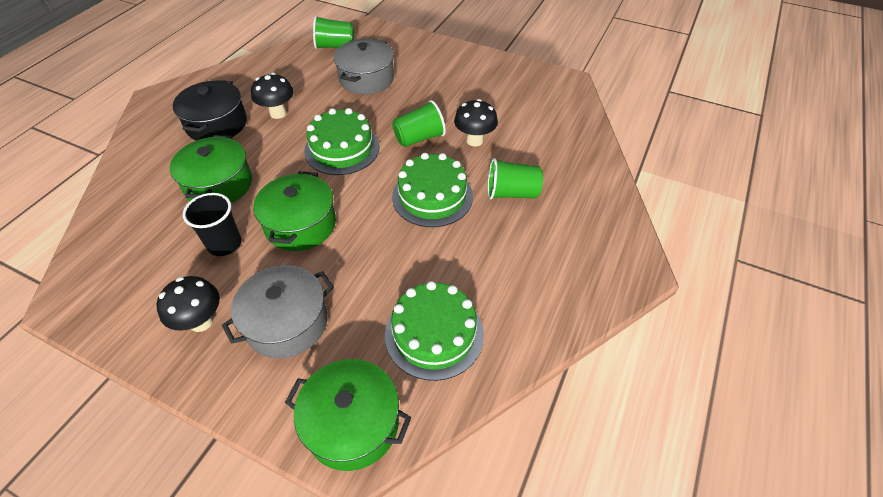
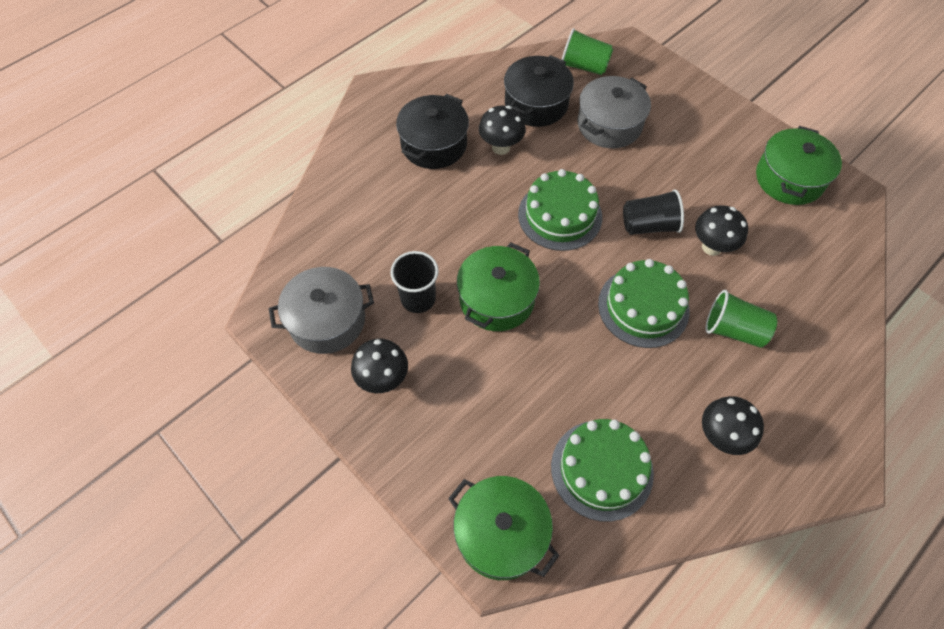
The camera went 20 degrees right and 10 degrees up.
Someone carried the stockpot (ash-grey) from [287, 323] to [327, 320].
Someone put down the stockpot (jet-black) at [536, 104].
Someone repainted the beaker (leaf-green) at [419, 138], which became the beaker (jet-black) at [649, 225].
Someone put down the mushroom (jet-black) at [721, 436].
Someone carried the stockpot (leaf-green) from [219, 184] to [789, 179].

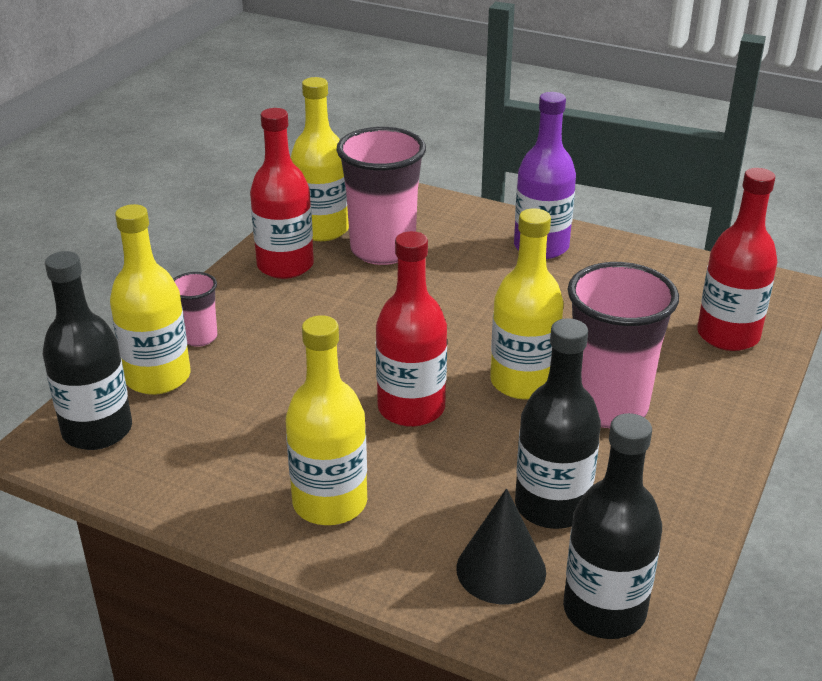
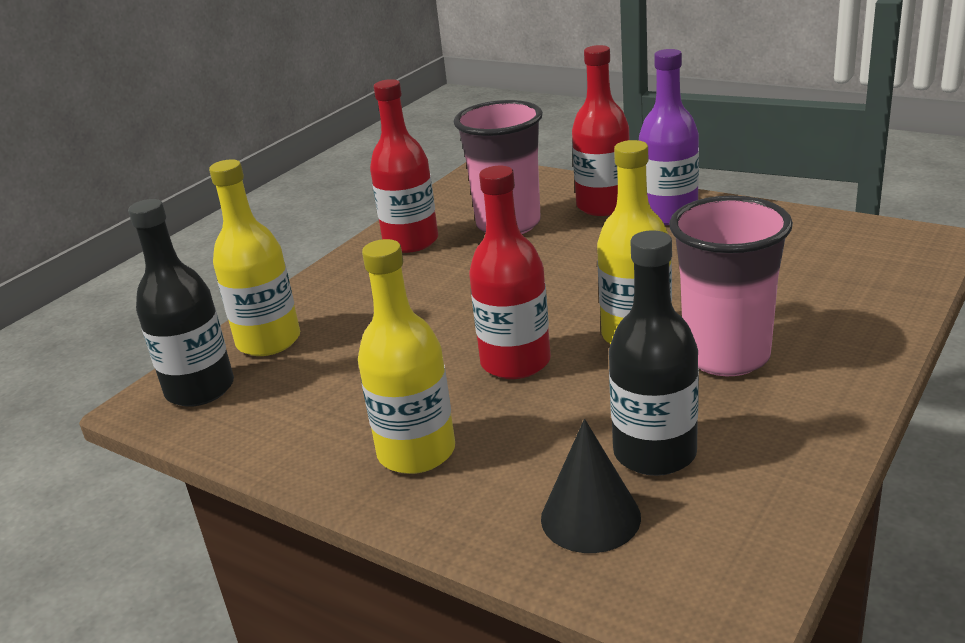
The camera went 10 degrees right and 5 degrees down.
Someone carried the drink bottle (red) from [728, 335] to [603, 206].
Someone took away the beaker (pink) at [199, 337].
Someone took away the drink bottle (yellow) at [322, 229].
Someone took away the drink bottle (jet-black) at [604, 610].

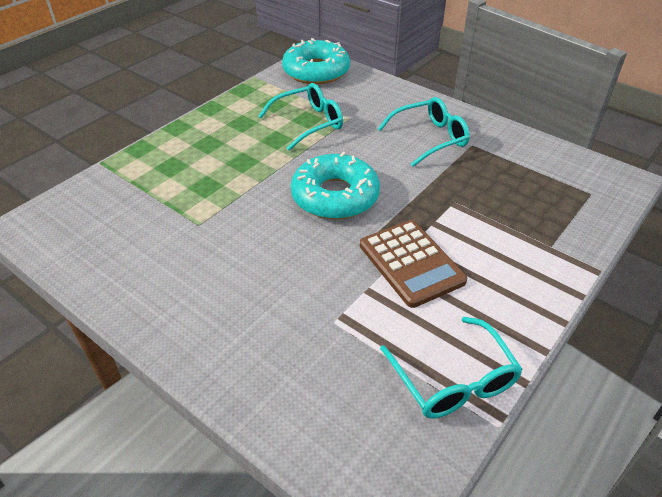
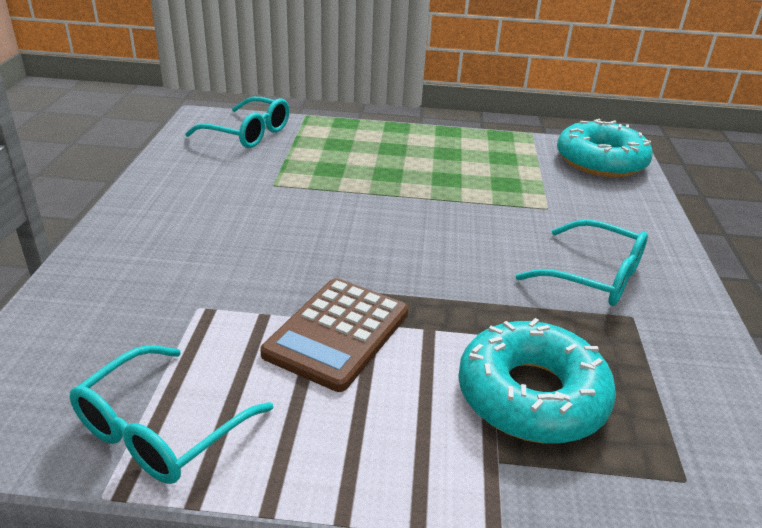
The camera went 55 degrees right and 10 degrees down.
Someone carried the spectacles (aqua) from [308, 123] to [248, 133].
Someone carried the donut (aqua) from [335, 196] to [531, 395].

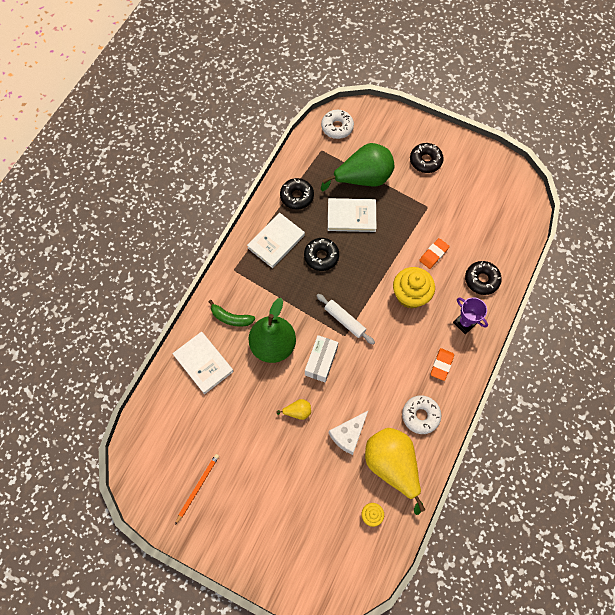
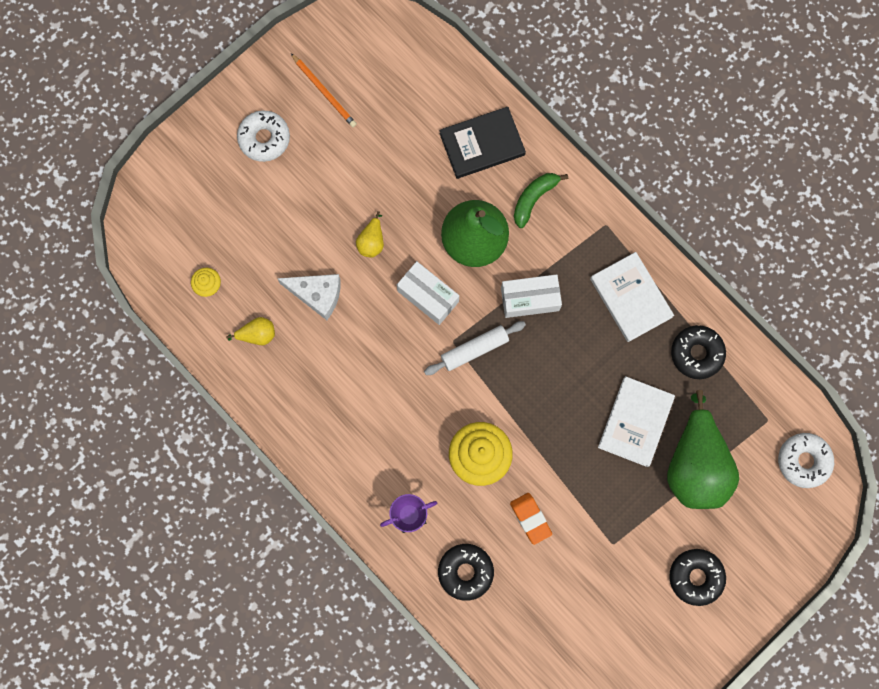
The camera went 110 degrees right and 10 degrees up.
Someone scaled the pear (yellow) at [392, 465] by 0.42.
Someone carried the donut (white) from [420, 415] to [264, 138].
Someone rotated the cheese wedge (white) at [348, 434] by 135 degrees clockwise.
Someone repainted the book (white) at [203, 363], which became the book (jet-black) at [482, 144].
Someone put down the box (white) at [530, 299].
Someone took away the donut (jet-black) at [321, 256].
Someone took away the eraser (orange-coloured) at [441, 365].

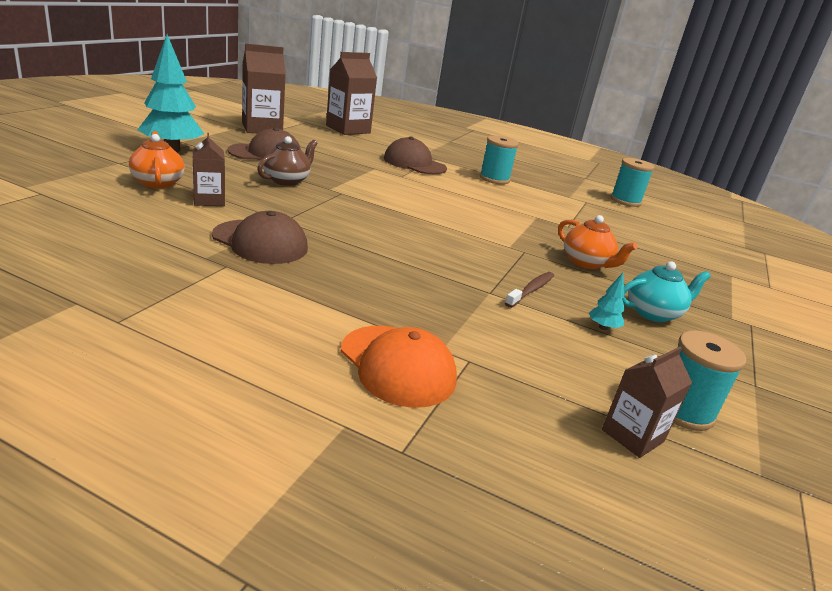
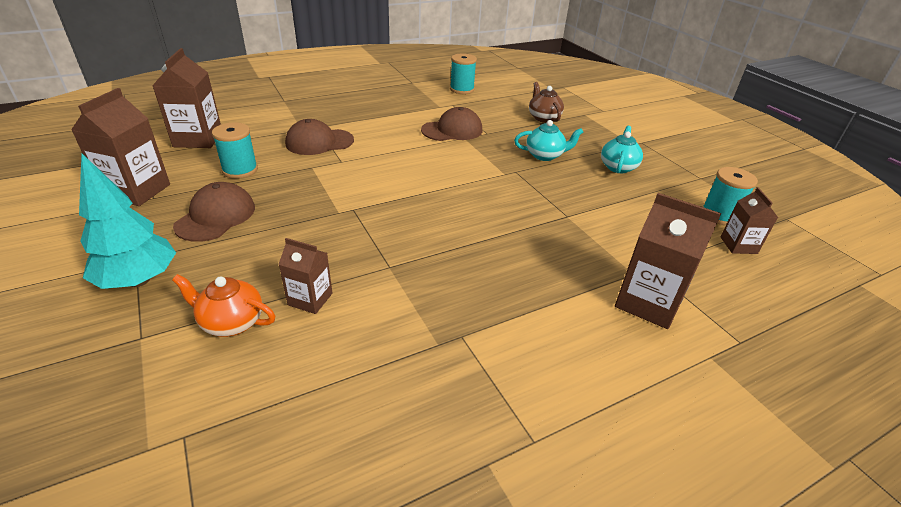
The camera went 50 degrees left and 10 degrees up.
Someone carried the reel of thread (aqua) from [494, 179] to [240, 170].
Someone carried the baseball cap (russet) from [260, 242] to [452, 130].
Someone repainted the teapot (orange-coloured) at [586, 263], which became the teapot (aqua) at [545, 155].
Someone carried the teapot (russet) from [287, 180] to [543, 118].
Someone swapped the baseball cap (orange-coloured) at [397, 365] for the juice carton (russet) at [648, 302].
Someone took away the dental brush (russet) at [531, 290].
Someone took away the fir tree (aqua) at [603, 327].

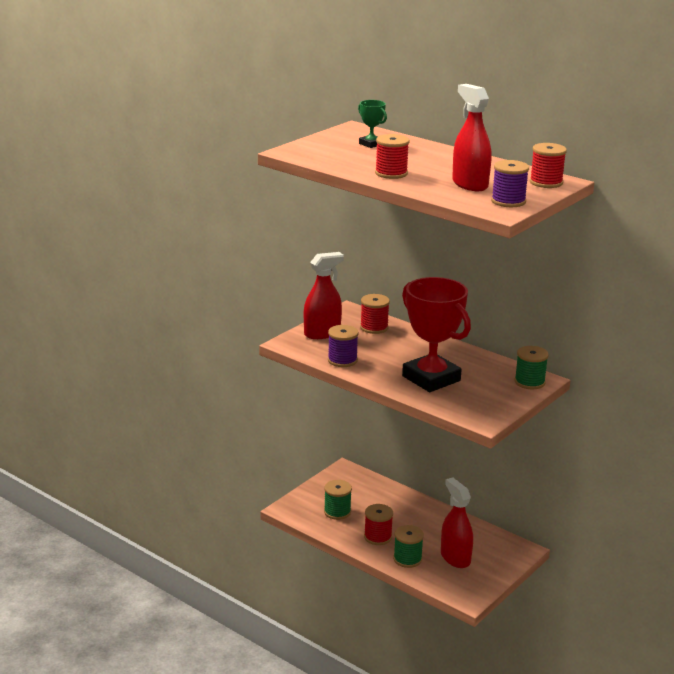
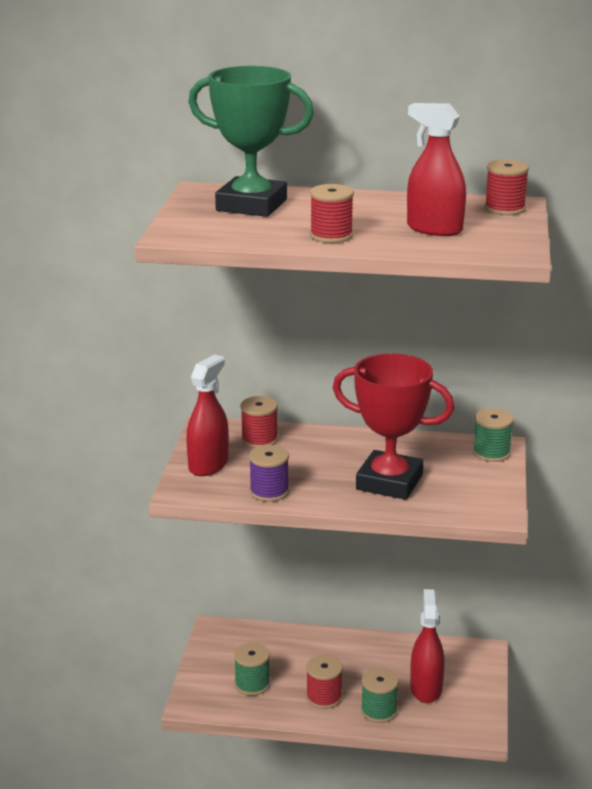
The camera went 30 degrees left and 0 degrees up.
Someone scaled the award cup (leaf-green) at [371, 144] by 2.35.
Someone rotated the sprayer (red) at [455, 558] by 60 degrees clockwise.
Someone took away the reel of thread (royal purple) at [508, 201].

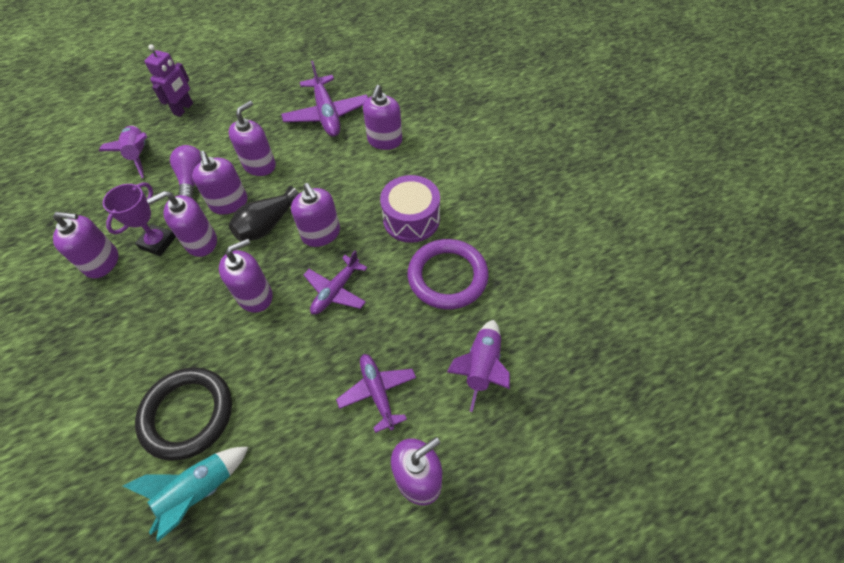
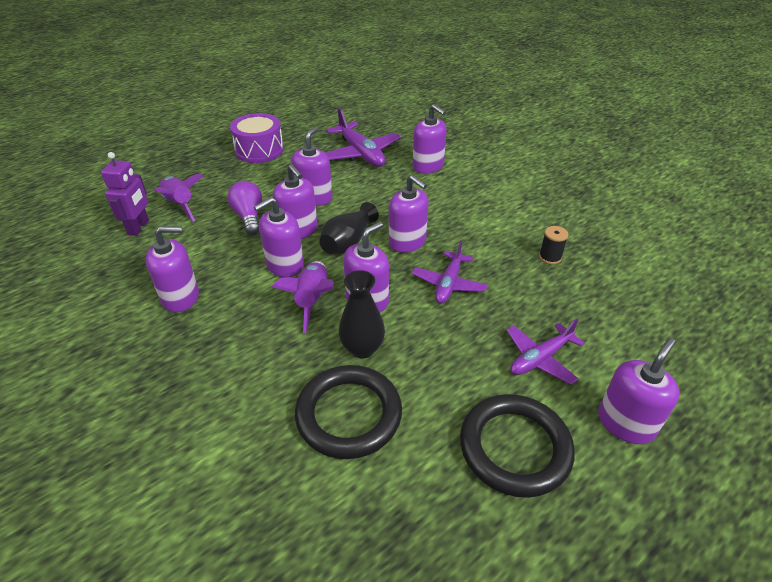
The camera went 15 degrees left and 15 degrees down.
Someone carried the robot (royal purple) from [184, 109] to [139, 227].
Someone carried the snare drum (royal purple) from [411, 219] to [259, 150].
Someone carried the toy rocket (royal purple) from [481, 367] to [312, 300].
Someone put down the tall vase (jet-black) at [362, 348].
Someone rotated the soap pump (royal purple) at [384, 140] by 45 degrees counterclockwise.
Someone put down the hoop (jet-black) at [514, 447].
Someone rotated the plane (royal purple) at [377, 392] by 90 degrees counterclockwise.
Someone swapped the hoop (royal purple) at [447, 276] for the reel of thread (jet-black) at [550, 257].
Someone took away the award cup (royal purple) at [158, 242].
Someone took away the toy rocket (aqua) at [199, 491].

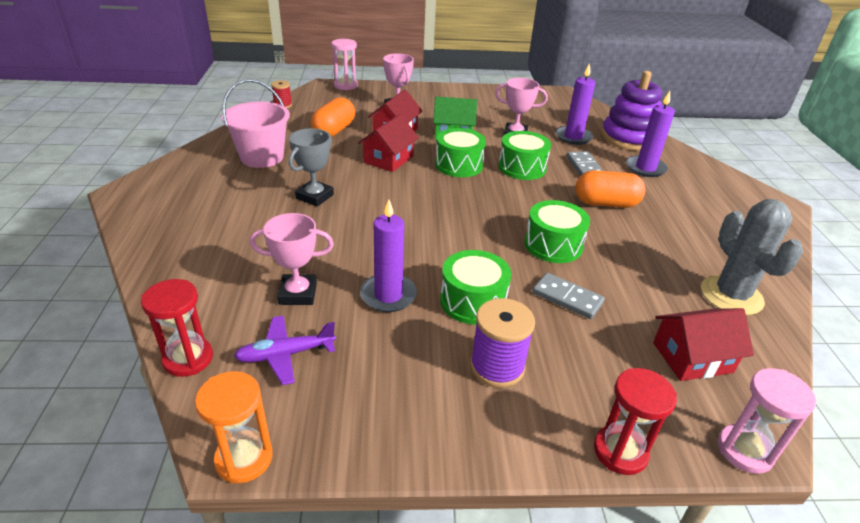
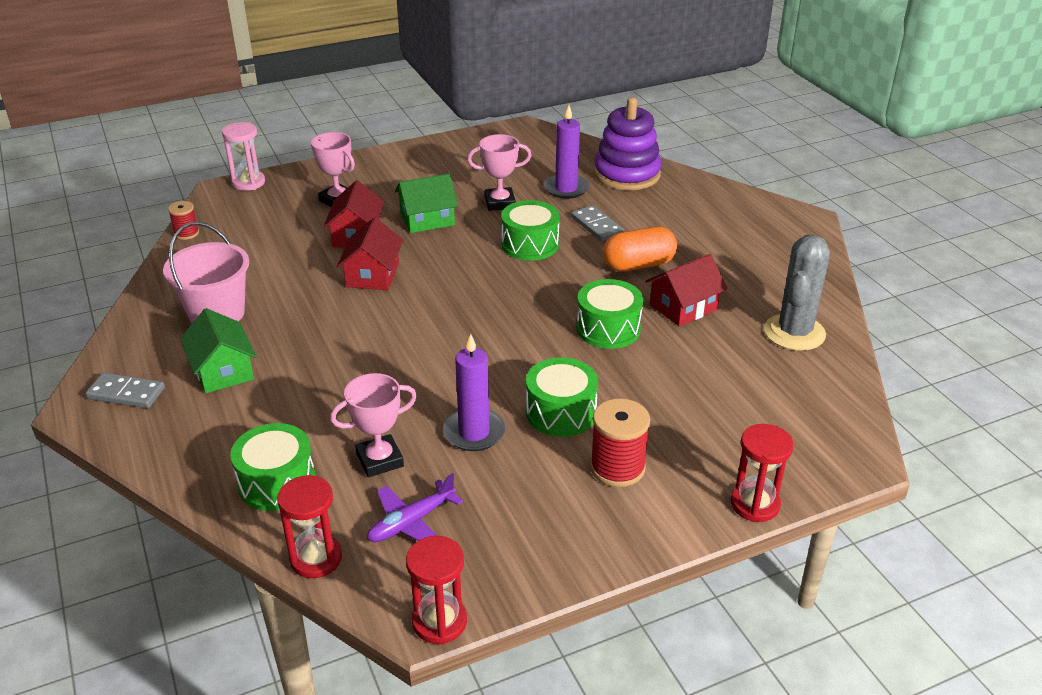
The camera went 20 degrees left and 0 degrees up.
Someone carried the domino (ash-grey) from [567, 298] to [126, 393].
Someone put down the toy house (leaf-green) at [223, 370].
Someone carried the snare drum (leaf-green) from [459, 165] to [277, 482].
Someone repainted the sand timer (orange-coloured) at [244, 458], which became the sand timer (red) at [439, 622].
Someone repainted the reel of thread (royal purple) at [497, 367], which became the reel of thread (red) at [617, 468].
Someone carried the toy house (red) from [692, 357] to [683, 307].
Someone rotated the saguaro cactus (ash-grey) at [731, 295] by 60 degrees clockwise.
Someone took away the award cup (ash-grey) at [314, 196].
Someone took away the pill shape (orange-coloured) at [334, 131].
Someone took away the candle (royal purple) at [645, 168].
Someone took away the sand timer (pink) at [745, 450].

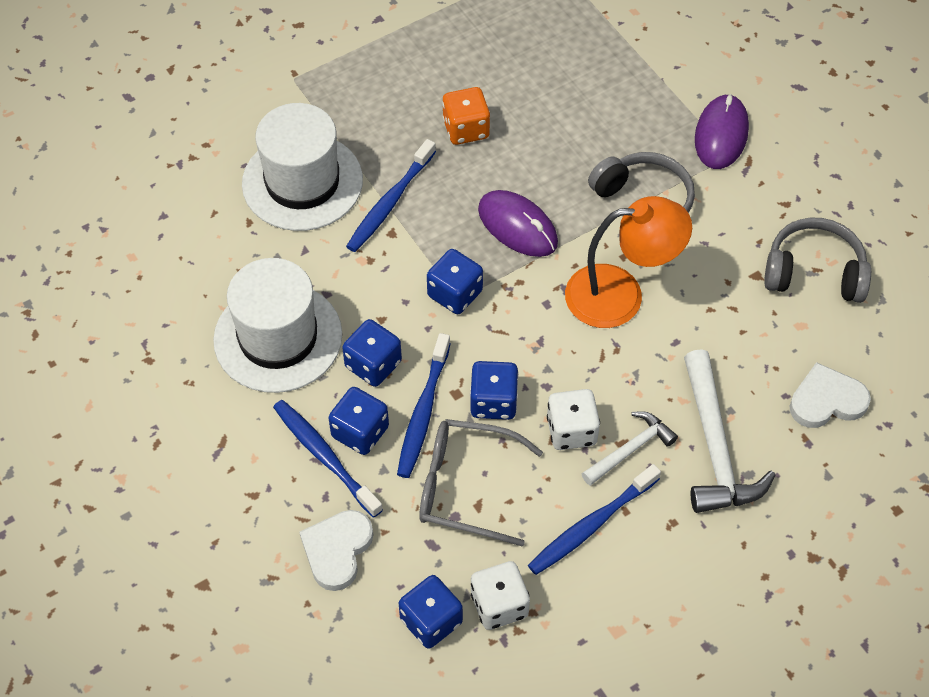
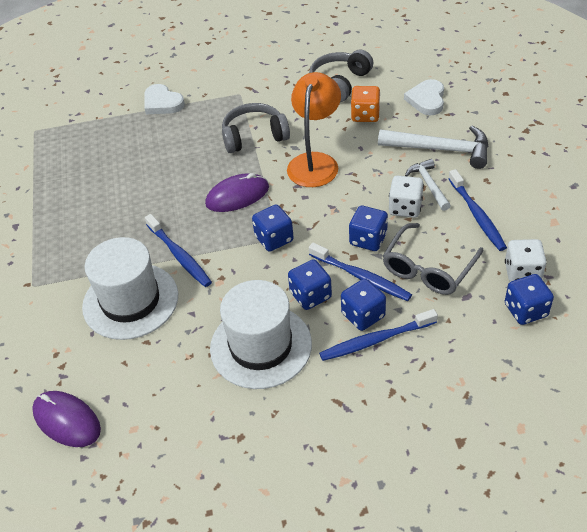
The camera went 65 degrees left and 10 degrees down.
Someone carried the PC mouse (royal purple) from [721, 134] to [67, 420].
Someone carried the love heart (white) from [337, 550] to [162, 103].
Someone carried the dice (orange-coloured) from [466, 129] to [365, 115].

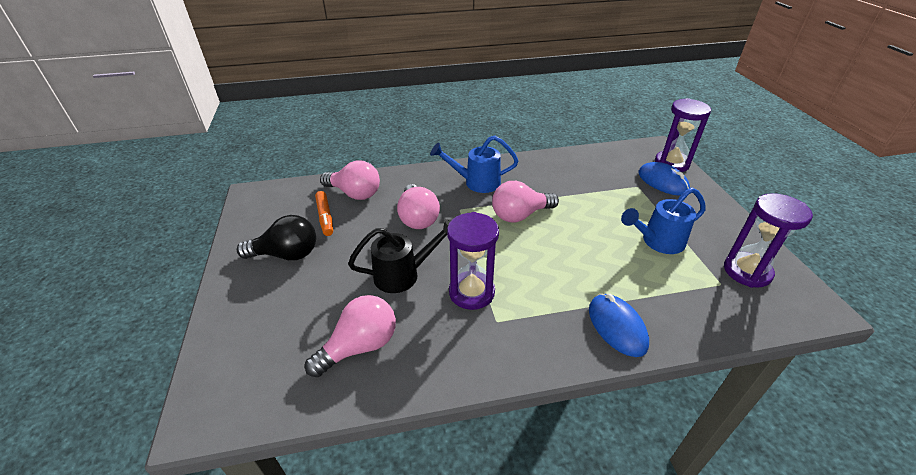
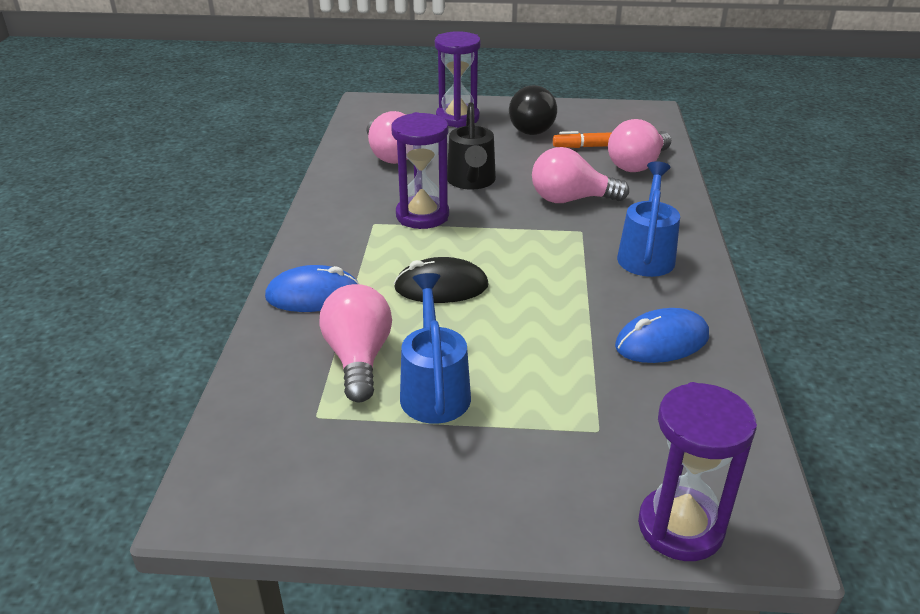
The camera went 105 degrees right and 5 degrees down.
Someone carried the lightbulb (pink) from [520, 215] to [358, 358].
Someone put down the PC mouse (jet-black) at [441, 287].
Someone carried the sand timer (royal purple) from [747, 271] to [457, 118].
Someone carried the PC mouse (royal blue) from [662, 182] to [662, 342].

